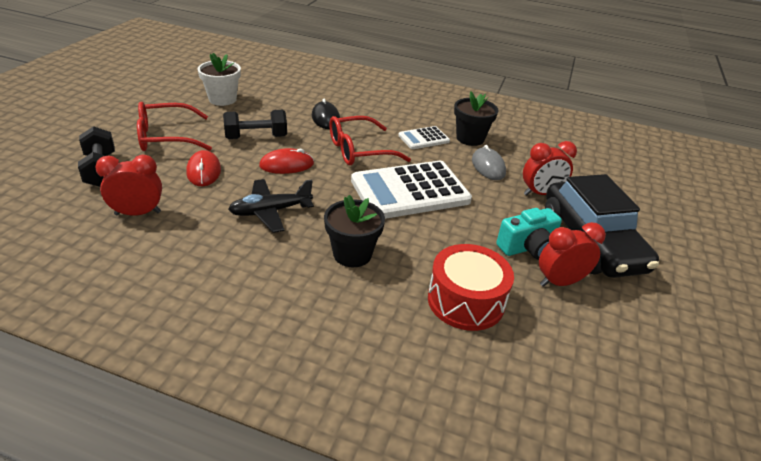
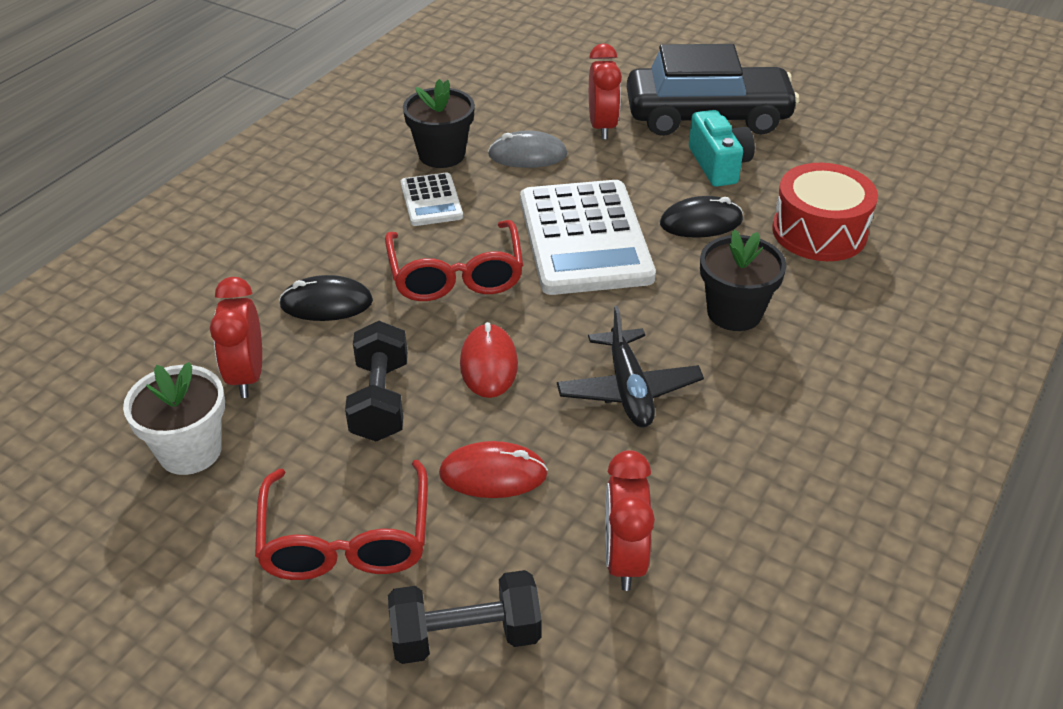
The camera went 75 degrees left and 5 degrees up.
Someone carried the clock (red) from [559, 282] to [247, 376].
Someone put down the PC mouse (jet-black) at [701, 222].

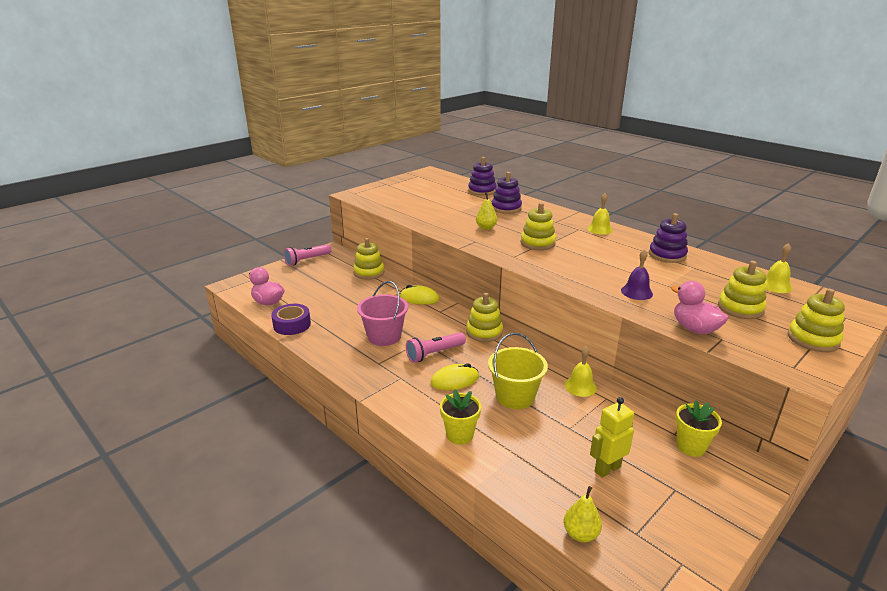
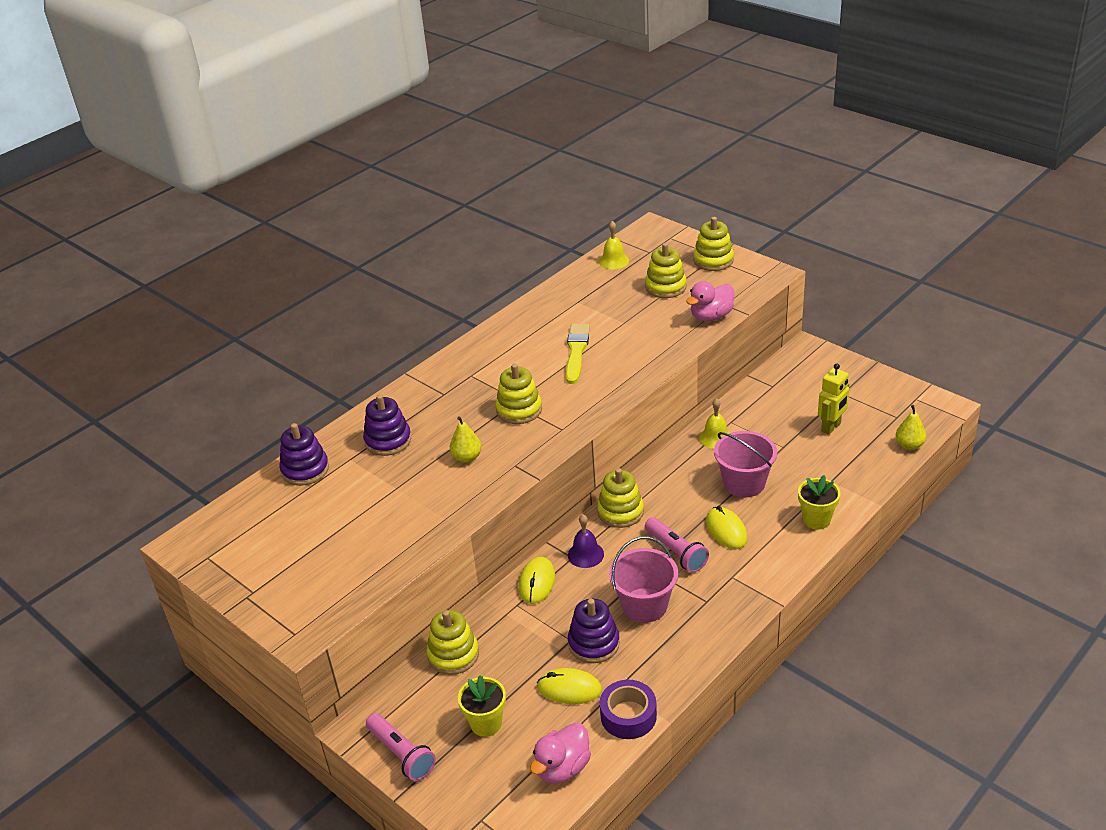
The camera went 90 degrees left and 10 degrees up.
Someone carried the plant pot (yellow) from [690, 446] to [486, 723].
Someone put down the PC mouse (yellow) at [569, 689].
Someone put down the brush (yellow) at [576, 352].
Someone carried the bell (royal purple) from [636, 292] to [585, 554].
Someone carried the stacking rings (royal purple) from [667, 255] to [593, 643].
Someone repainted the bucket (yellow) at [515, 396], which became the bucket (pink) at [744, 483].
Someone rotated the robot (yellow) at [607, 469] by 105 degrees counterclockwise.
Someone took away the bell (yellow) at [599, 229].

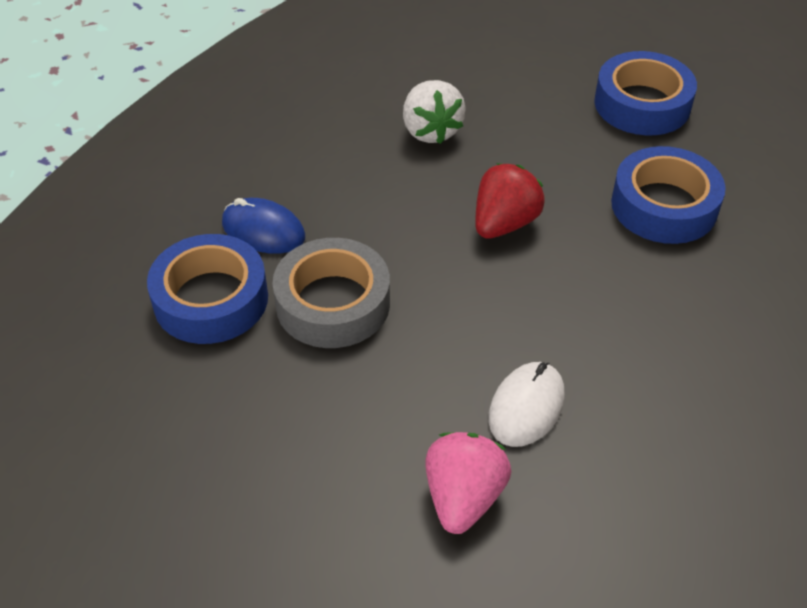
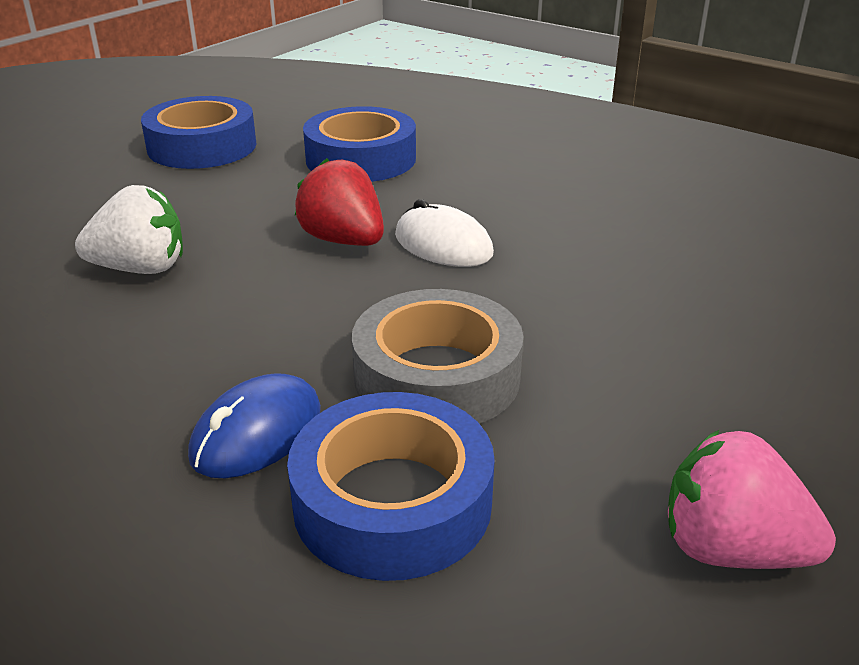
The camera went 80 degrees left and 15 degrees down.
Someone carried the PC mouse (white) from [526, 407] to [443, 245].
Someone carried the toy strawberry (pink) from [463, 497] to [730, 550].

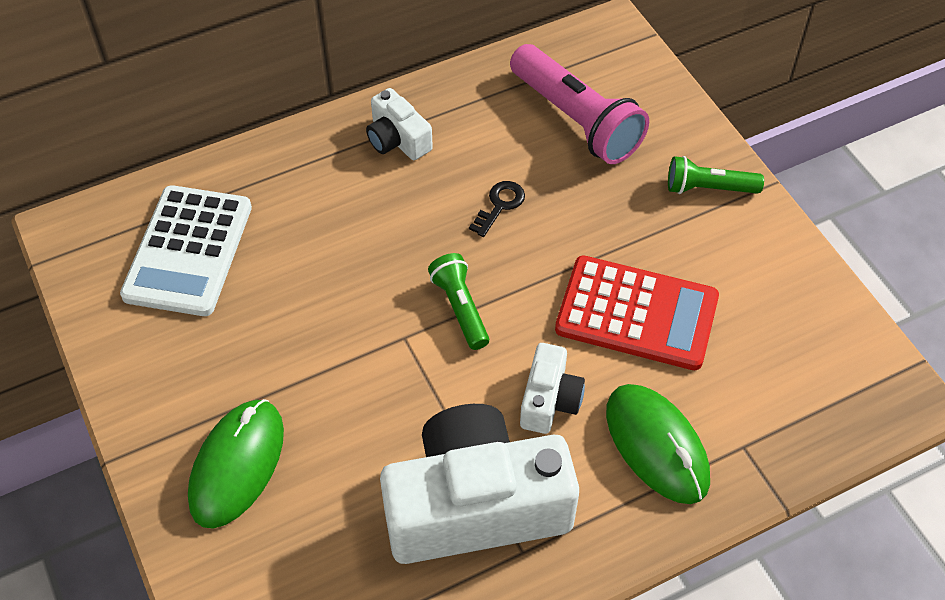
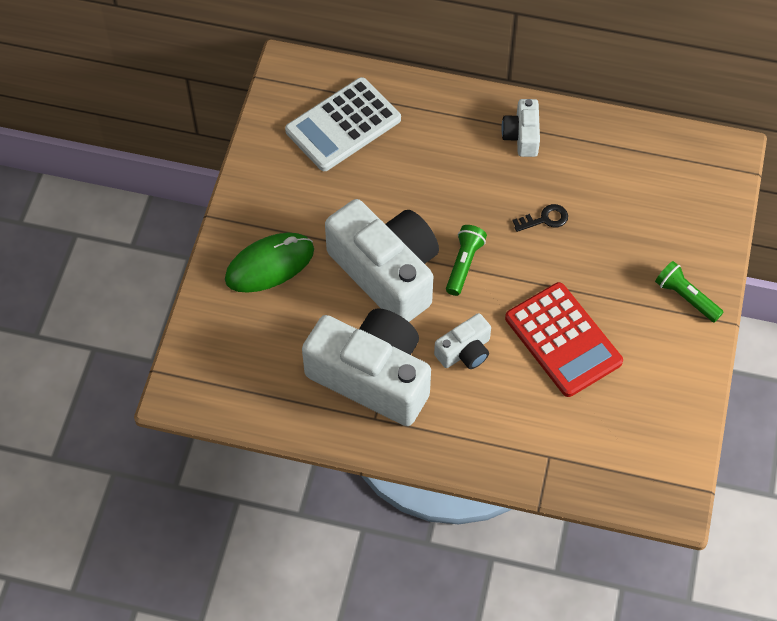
The camera went 40 degrees right and 5 degrees up.
Someone put down the compact camera (white) at [387, 272].
Someone took away the torch (pink) at [576, 119].
Someone took away the PC mouse (leaf-green) at [656, 445].

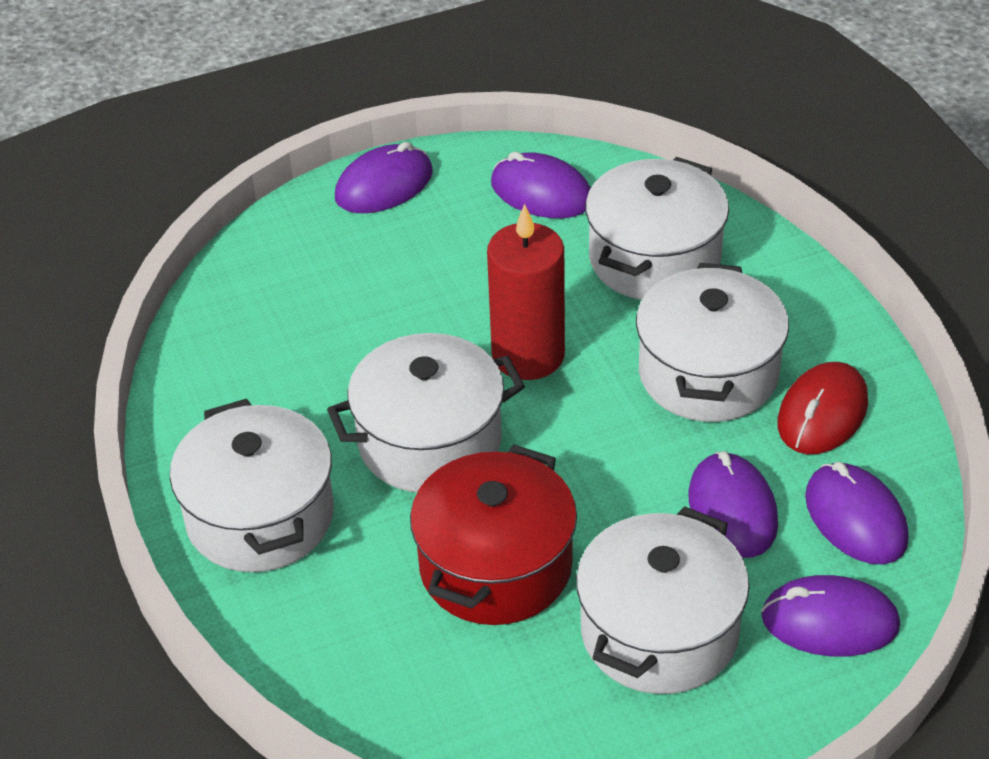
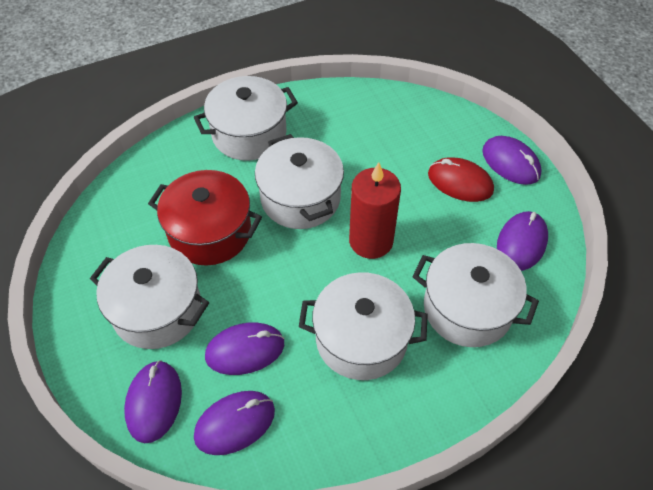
The camera went 85 degrees right and 10 degrees up.
Someone carried the PC mouse (red) from [822, 413] to [460, 182].

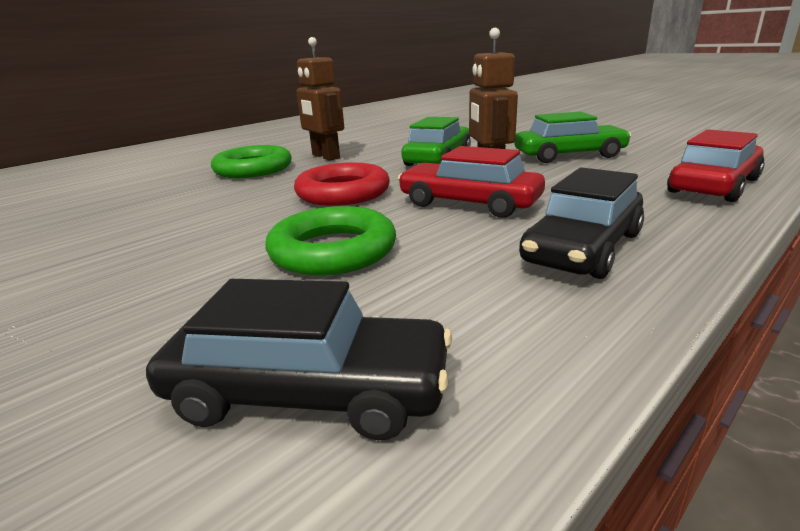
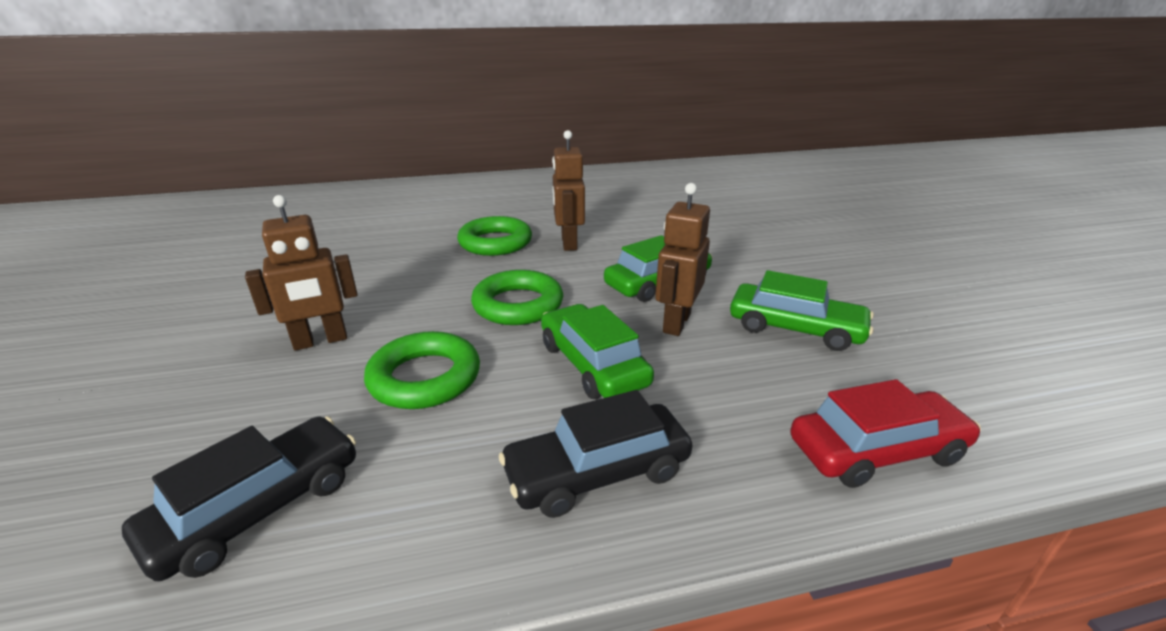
The camera went 30 degrees right and 5 degrees up.
Someone rotated the toy car (jet-black) at [308, 392] by 90 degrees counterclockwise.
Someone put down the robot (russet) at [320, 341].
Someone repainted the hoop (red) at [343, 193], which became the hoop (leaf-green) at [518, 305].
Someone repainted the toy car (red) at [469, 203], which became the toy car (leaf-green) at [593, 364].

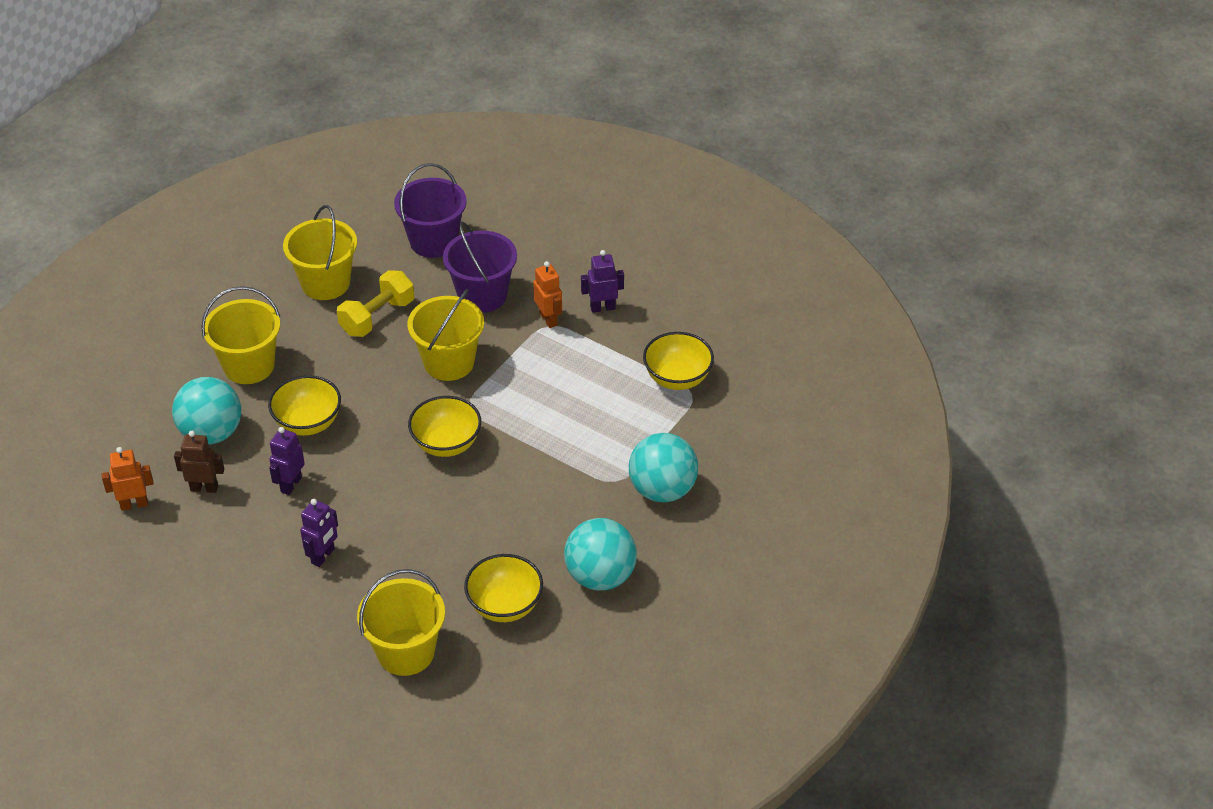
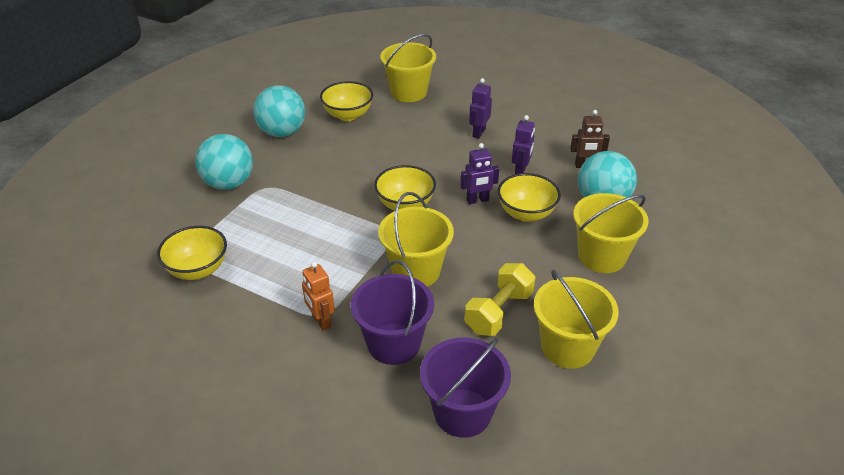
The camera went 175 degrees right and 5 degrees down.
Someone carried the robot (royal purple) from [602, 308] to [477, 200].
Someone took away the robot (orange-coloured) at [134, 504].

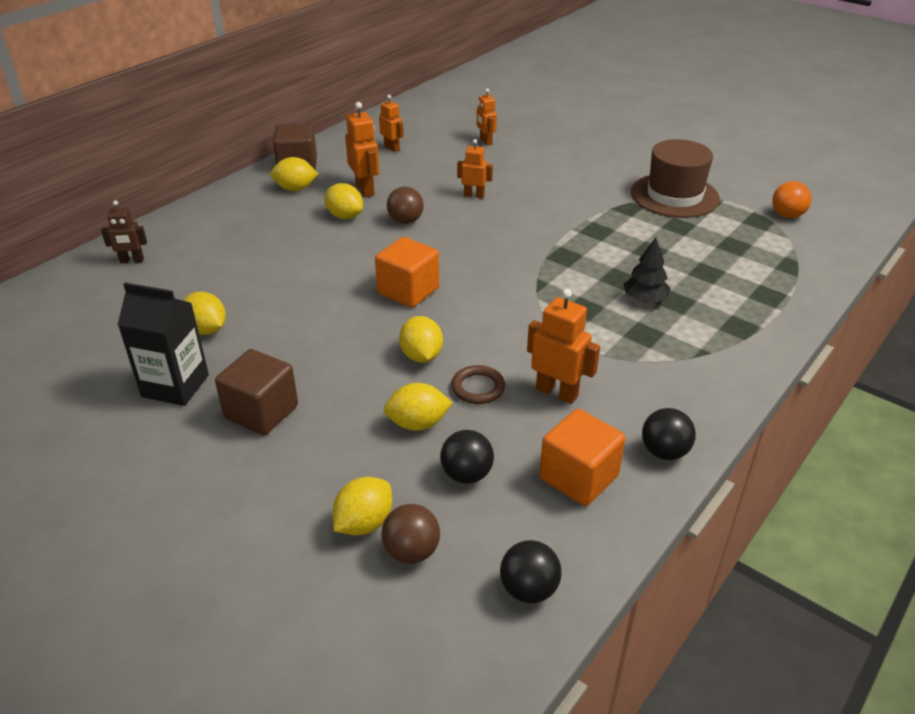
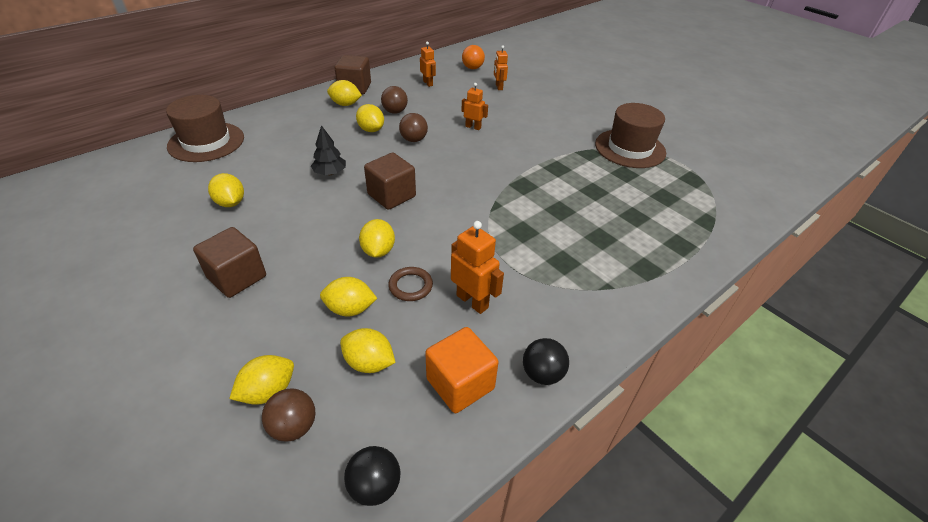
The camera went 10 degrees right and 5 degrees up.
Someone swapped the robot (russet) at [132, 261] for the top hat (russet) at [206, 142].
Someone carried the fir tree (jet-black) from [645, 299] to [330, 173].
Someone swapped the sphere (jet-black) at [466, 474] for the lemon (yellow) at [369, 363].
Someone repainted the cube (orange-coloured) at [408, 291], which became the cube (russet) at [391, 195].
Someone swapped the robot (orange-coloured) at [365, 189] for the sphere (russet) at [395, 111].
Someone carried the sphere (orange-coloured) from [787, 215] to [472, 68].
Someone took away the juice carton (jet-black) at [175, 386].

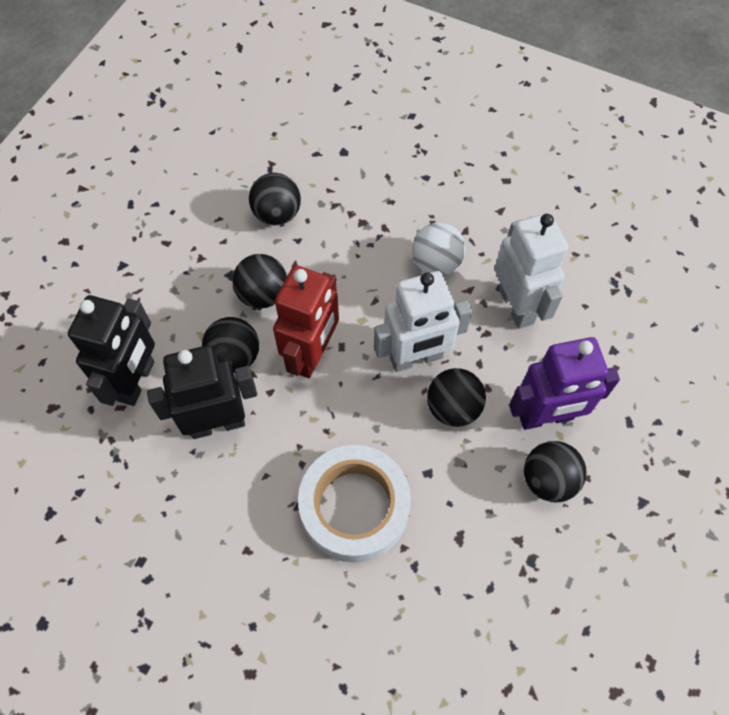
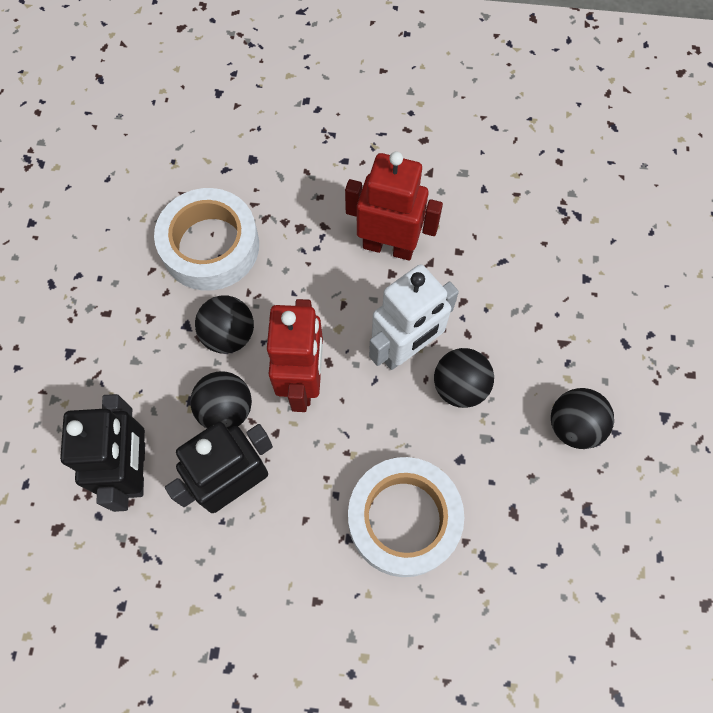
The camera went 20 degrees left and 5 degrees up.
Someone swapped the sphere (jet-black) at [277, 214] for the sticky tape (white) at [210, 246].
Someone swapped the sphere (white) at [436, 263] for the robot (red) at [388, 246].
Someone took away the robot (white) at [516, 306].
Someone took away the robot (royal purple) at [545, 417].

